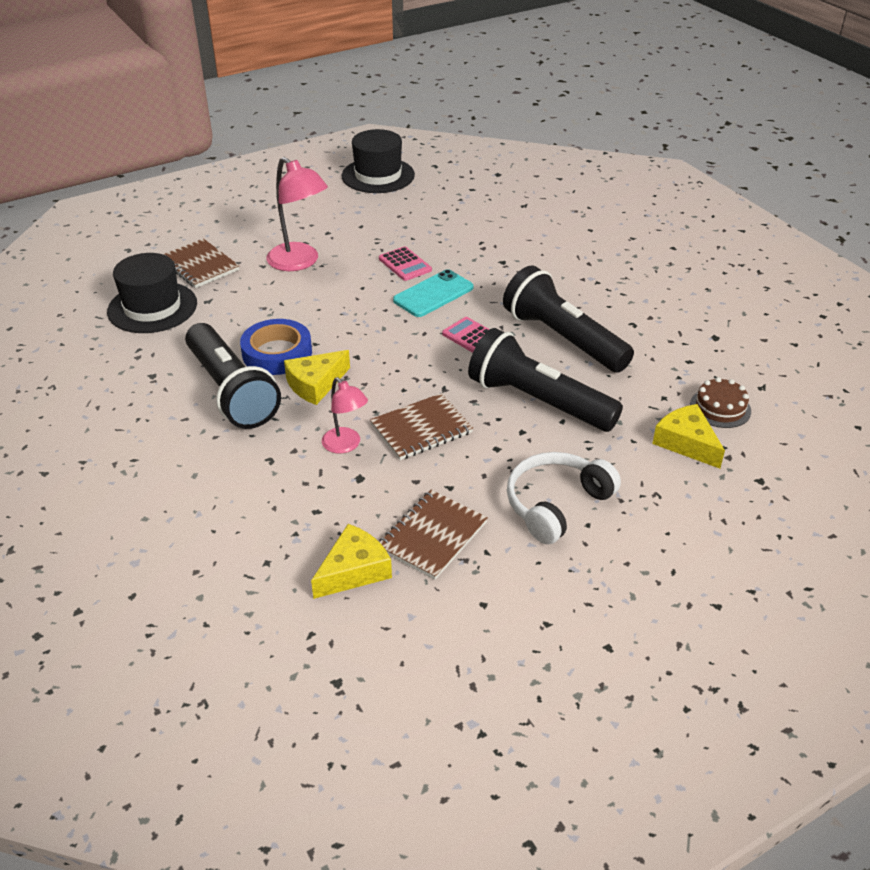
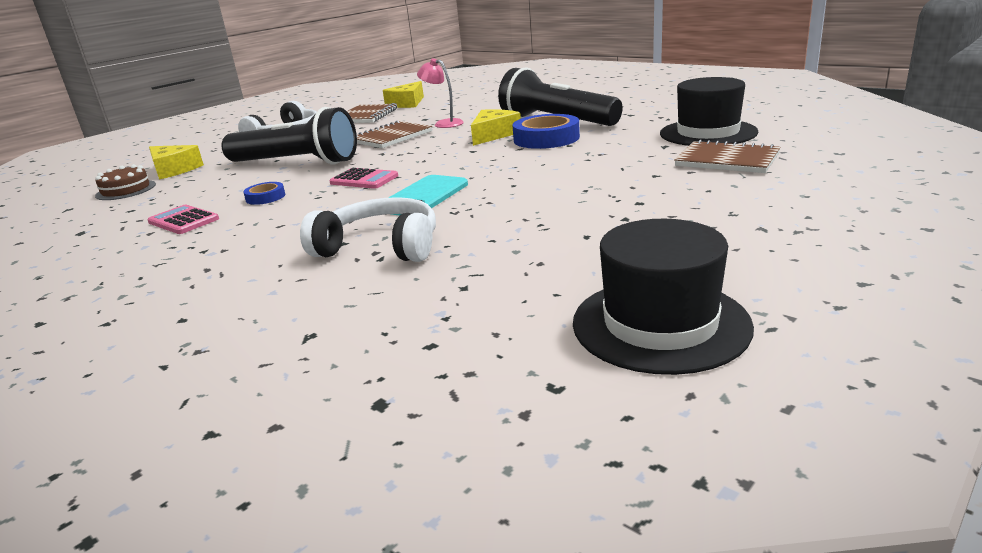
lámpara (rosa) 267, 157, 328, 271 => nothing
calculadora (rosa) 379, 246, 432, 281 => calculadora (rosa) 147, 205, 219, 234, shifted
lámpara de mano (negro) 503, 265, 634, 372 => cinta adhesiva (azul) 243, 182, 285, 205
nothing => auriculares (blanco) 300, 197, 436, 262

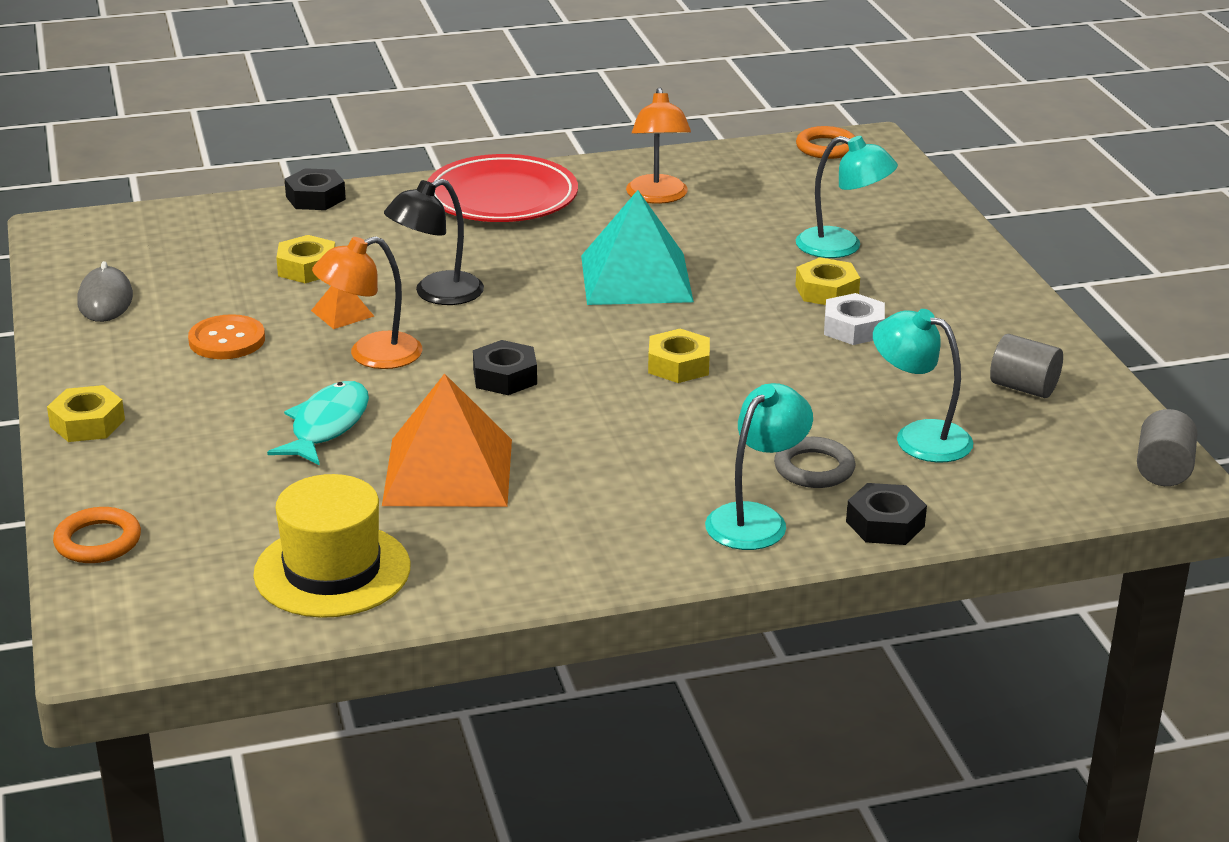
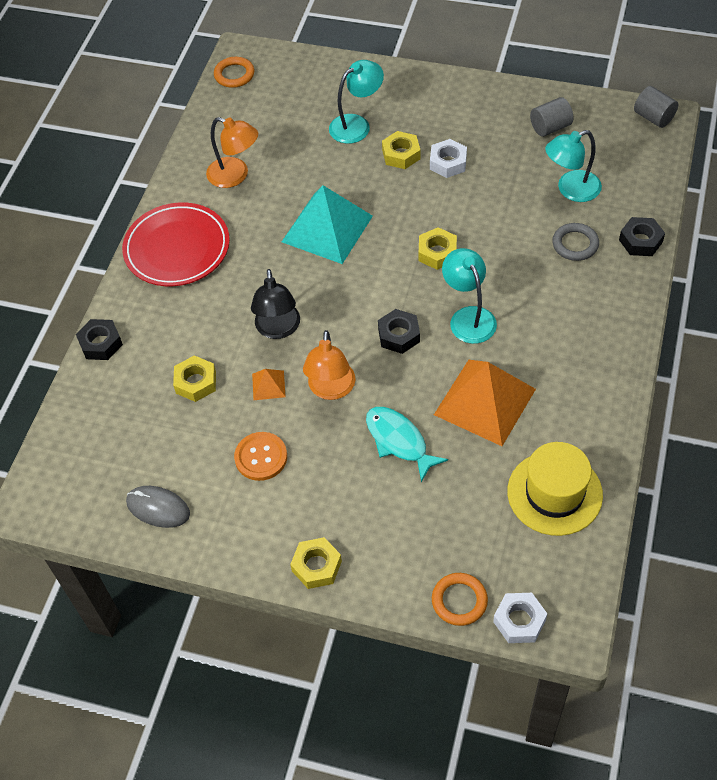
lámpara (turquesa) 705, 383, 813, 550 => lámpara (turquesa) 442, 248, 497, 344, shifted
nothing => tuerca (blanco) 493, 593, 547, 643

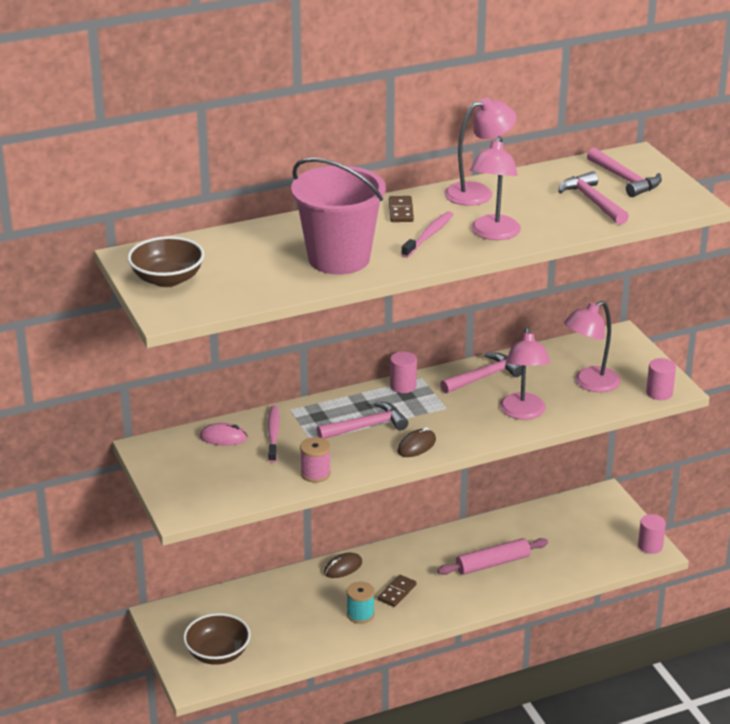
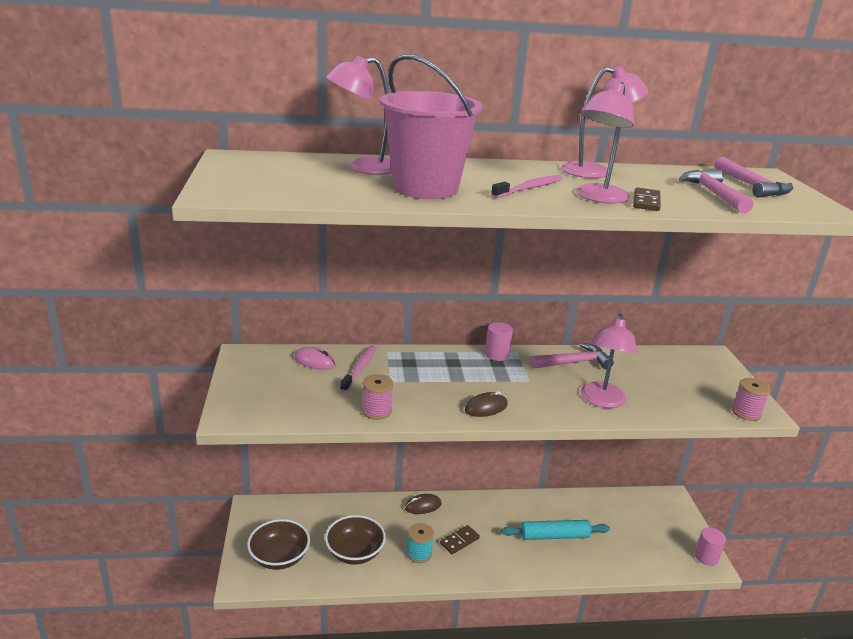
ficha de dominó (marrón) 389, 196, 414, 222 => ficha de dominó (marrón) 633, 187, 661, 211, shifted
cuenco (marrón) 128, 236, 204, 287 => cuenco (marrón) 325, 515, 386, 564, shifted
lámpara (rosa) 564, 301, 621, 392 => lámpara (rosa) 326, 55, 392, 175, shifted
cilindro (rosa) 646, 358, 676, 400 => carrete (rosa) 732, 378, 771, 421
martillo (rosa) 317, 402, 408, 439 => nothing
rodillo (rosa) 437, 538, 548, 575 => rodillo (turquesa) 501, 520, 610, 540

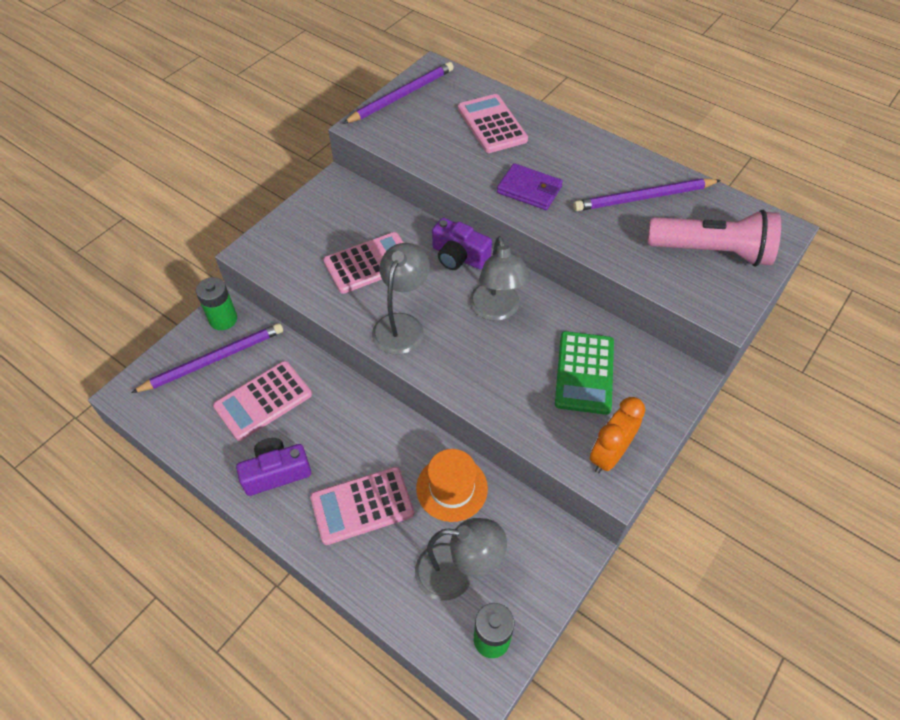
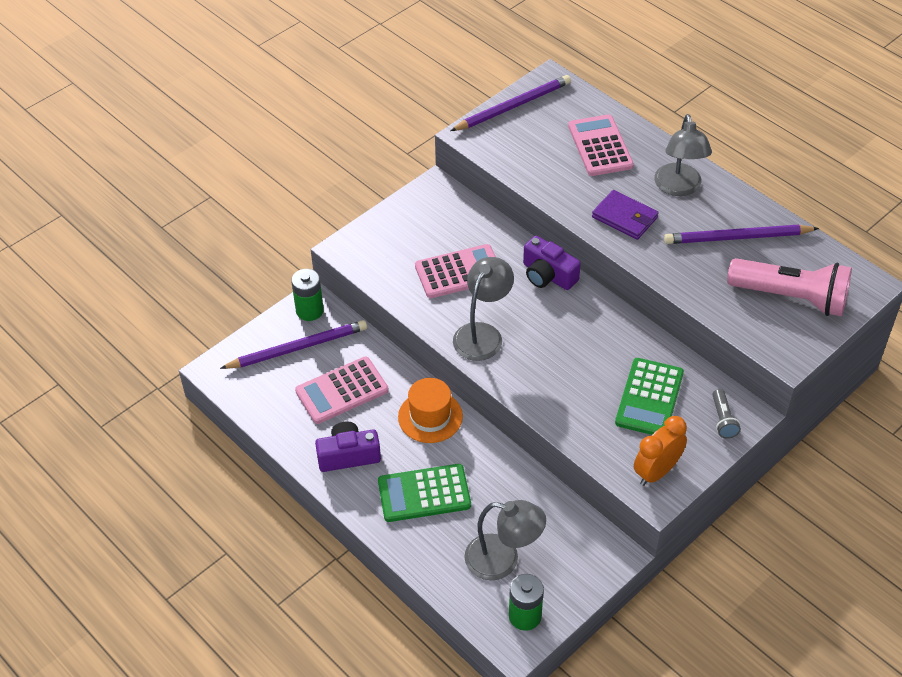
lámpara (gris) 470, 236, 531, 321 => lámpara (gris) 654, 114, 712, 196, shifted
sombrero (naranja) 416, 449, 488, 522 => sombrero (naranja) 398, 378, 463, 443, shifted
calculadora (rosa) 310, 467, 414, 545 => calculadora (verde) 378, 464, 471, 522
nothing => lámpara de mano (gris) 712, 389, 741, 439

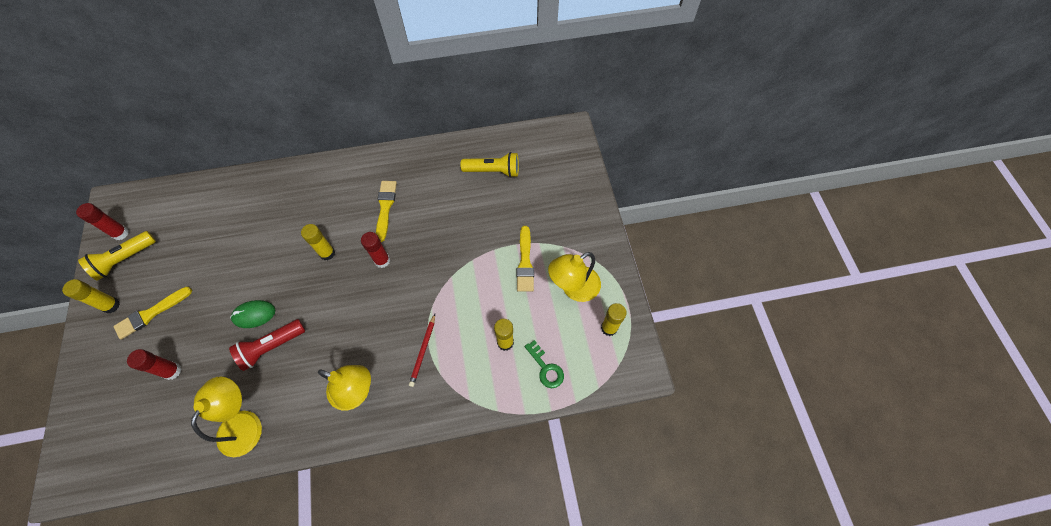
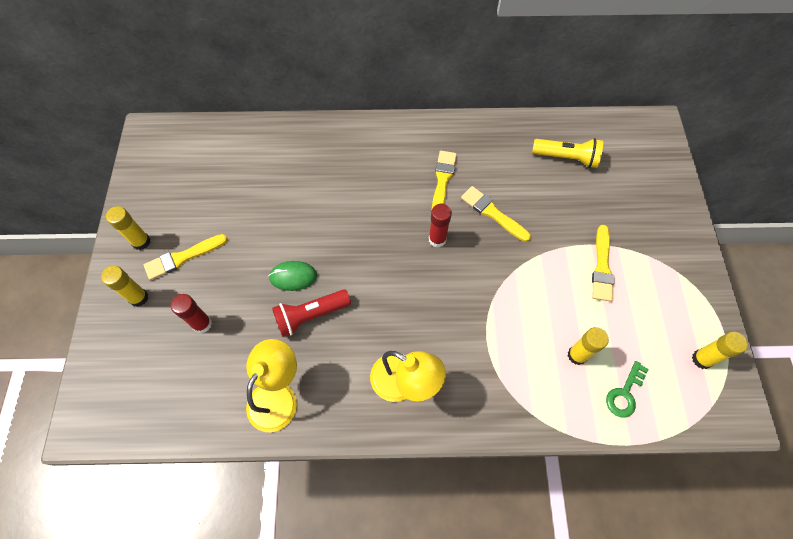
barra de pegamento (rojo) 76, 203, 129, 240 => nothing
barra de pegamento (amarillo) 301, 224, 335, 260 => barra de pegamento (amarillo) 101, 266, 148, 307, shifted
lámpara de mano (amarillo) 78, 231, 156, 281 => nothing
lámpara (amarillo) 548, 252, 601, 302 => nothing
lápiz (rojo) 409, 314, 435, 387 => nothing
llave (verde) 525, 340, 564, 388 => llave (verde) 606, 361, 648, 417, 60 degrees clockwise
nothing => pincel (amarillo) 461, 186, 531, 242

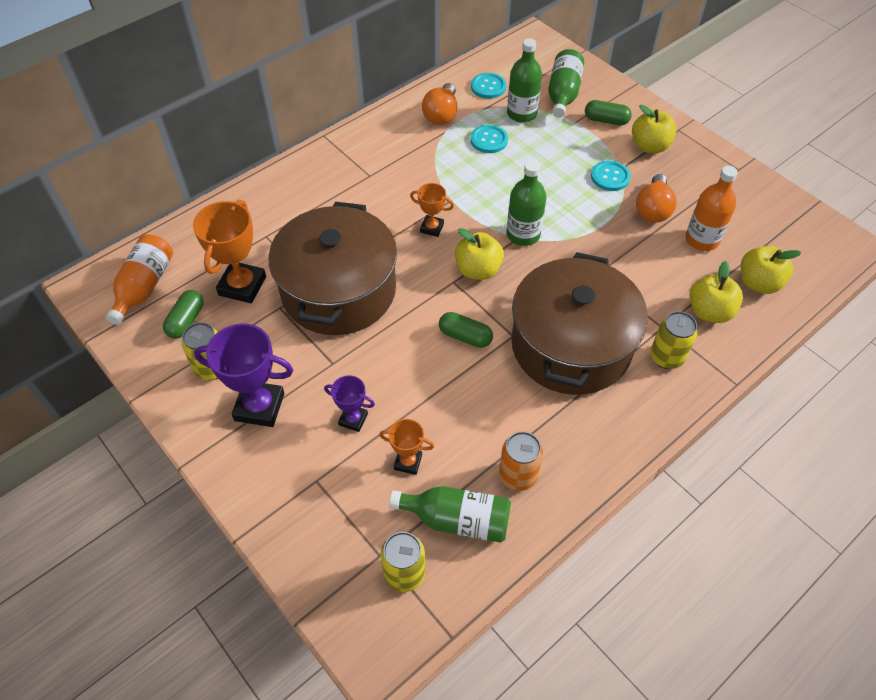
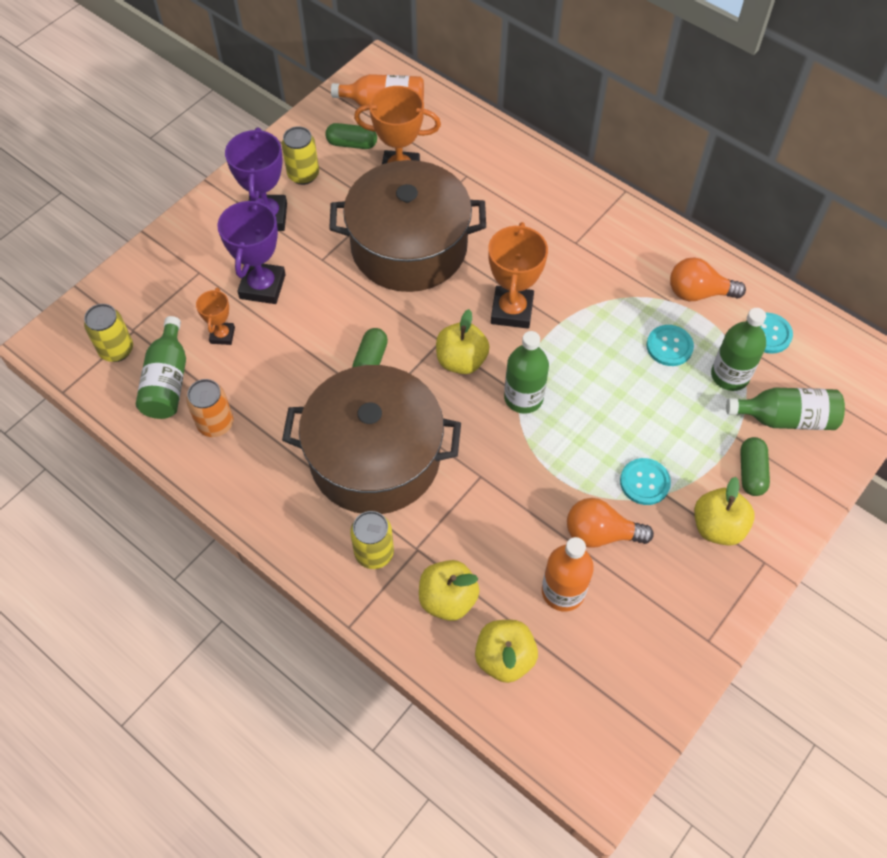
trofeo (naranja) 410, 183, 454, 237 => trofeo (naranja) 488, 222, 548, 329, x1.81
trofeo (morado) 324, 375, 375, 432 => trofeo (morado) 217, 198, 286, 304, x1.81

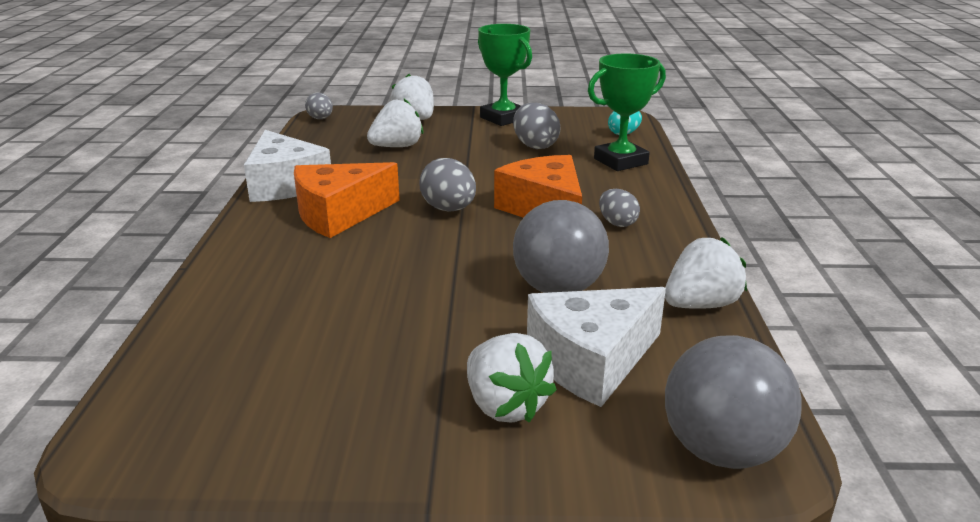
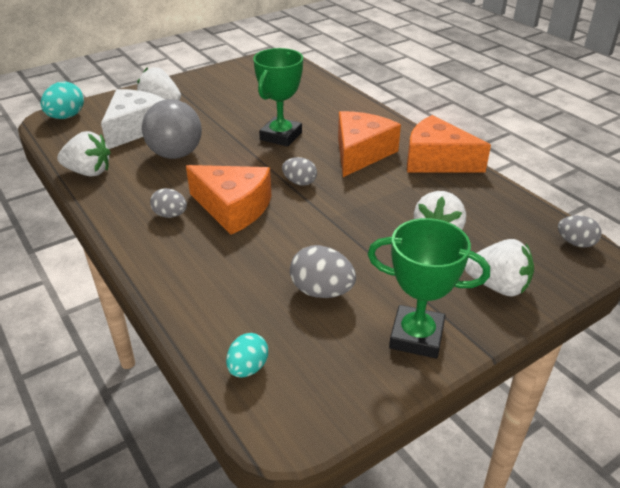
trofeo (verde) 588, 53, 666, 171 => trofeo (verde) 253, 48, 303, 147, shifted
queso (blanco) 244, 130, 331, 202 => queso (naranja) 407, 115, 491, 172
huevo (gris) 419, 158, 476, 212 => huevo (gris) 282, 157, 317, 186, x0.66
fresa (blanco) 665, 237, 747, 309 => fresa (blanco) 57, 131, 111, 177, 105 degrees counterclockwise
pelota (gris) 665, 335, 802, 469 => huevo (turquesa) 41, 82, 84, 119

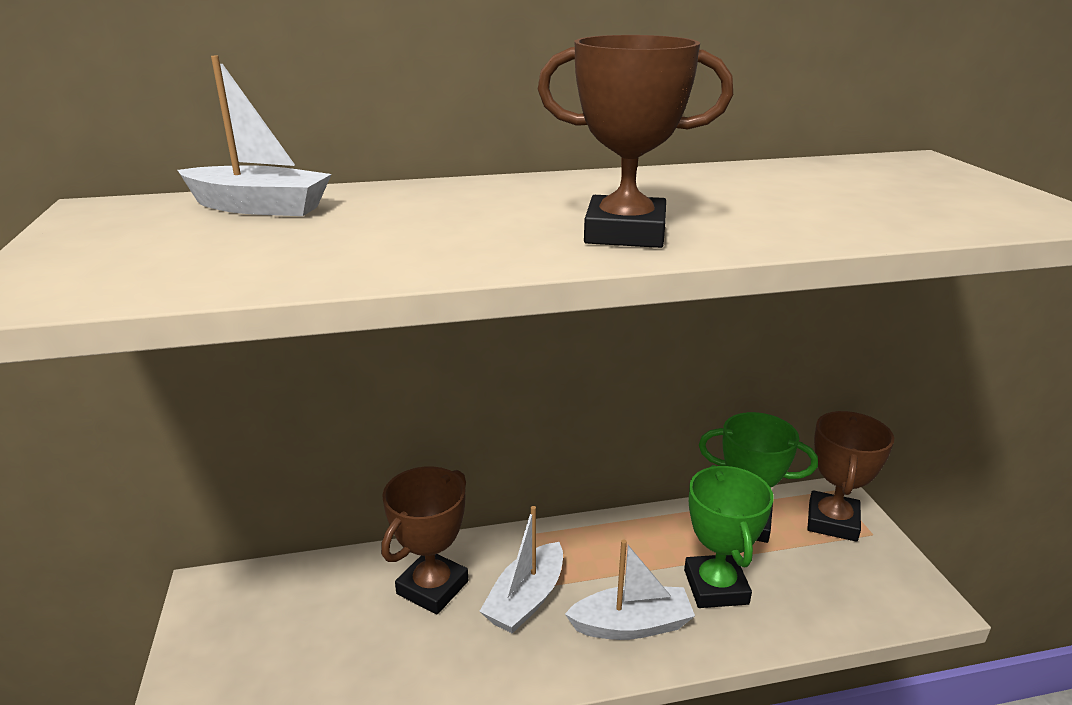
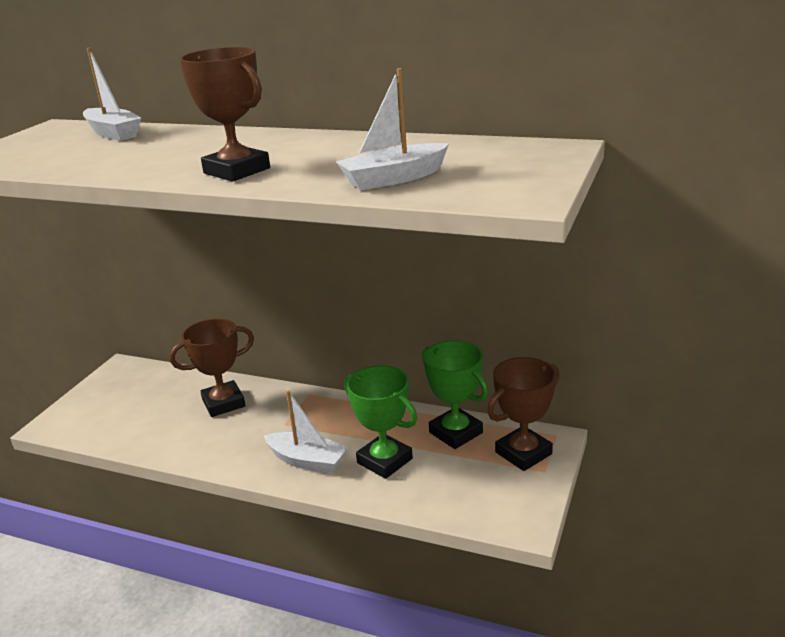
trofeo (verde) 684, 465, 774, 608 => trofeo (verde) 344, 365, 417, 479, 75 degrees counterclockwise
barco (blanco) 479, 506, 563, 634 => barco (blanco) 336, 68, 449, 191, shifted

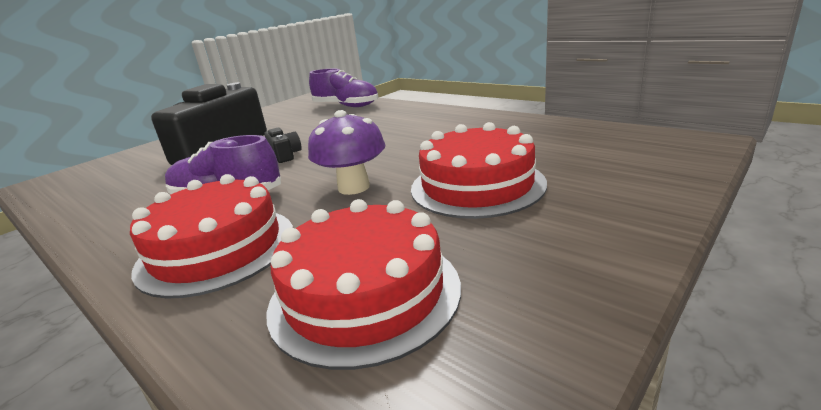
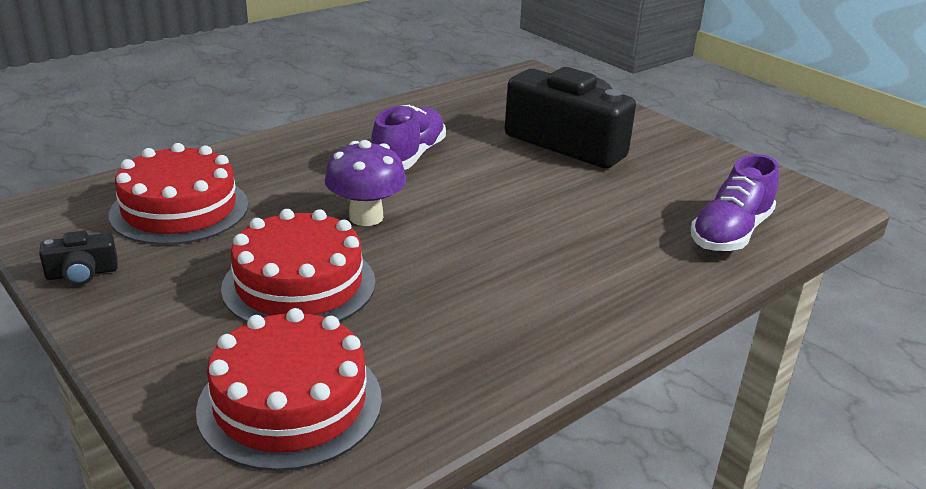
cámara (negro) 264, 128, 302, 163 => cámara (negro) 39, 231, 118, 285, shifted
tarta (rojo) 130, 174, 293, 298 => tarta (rojo) 196, 308, 382, 471, shifted

